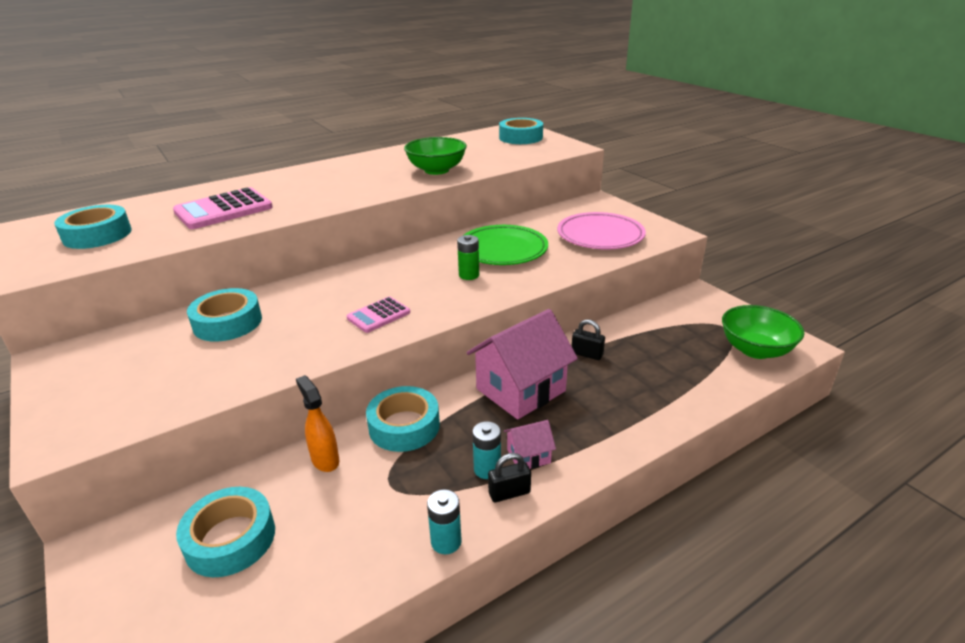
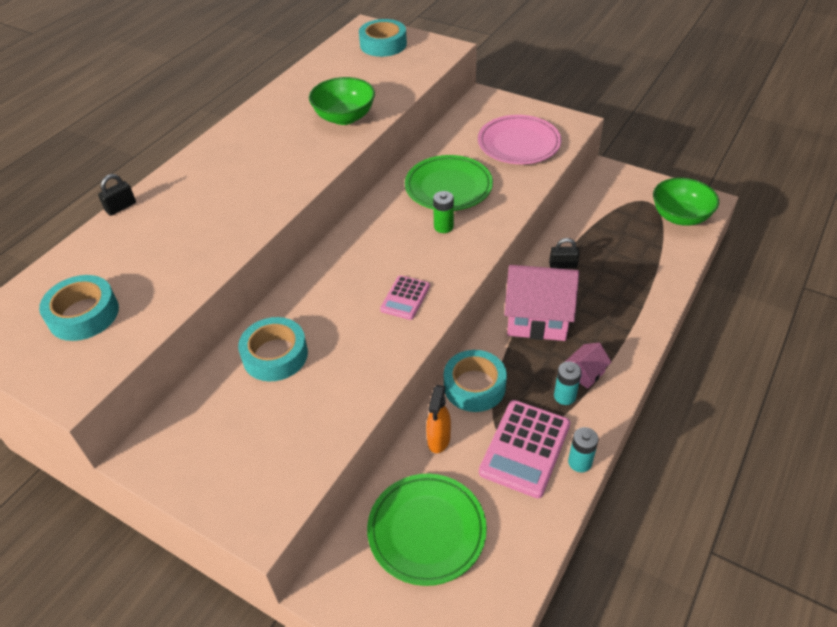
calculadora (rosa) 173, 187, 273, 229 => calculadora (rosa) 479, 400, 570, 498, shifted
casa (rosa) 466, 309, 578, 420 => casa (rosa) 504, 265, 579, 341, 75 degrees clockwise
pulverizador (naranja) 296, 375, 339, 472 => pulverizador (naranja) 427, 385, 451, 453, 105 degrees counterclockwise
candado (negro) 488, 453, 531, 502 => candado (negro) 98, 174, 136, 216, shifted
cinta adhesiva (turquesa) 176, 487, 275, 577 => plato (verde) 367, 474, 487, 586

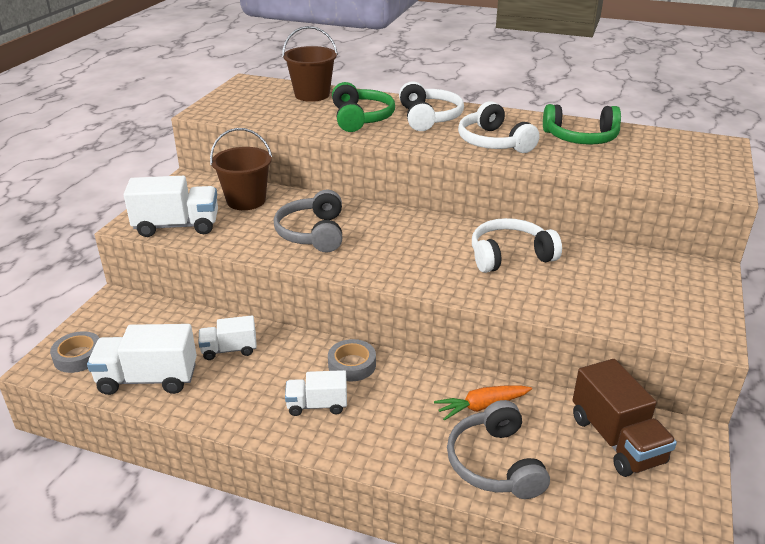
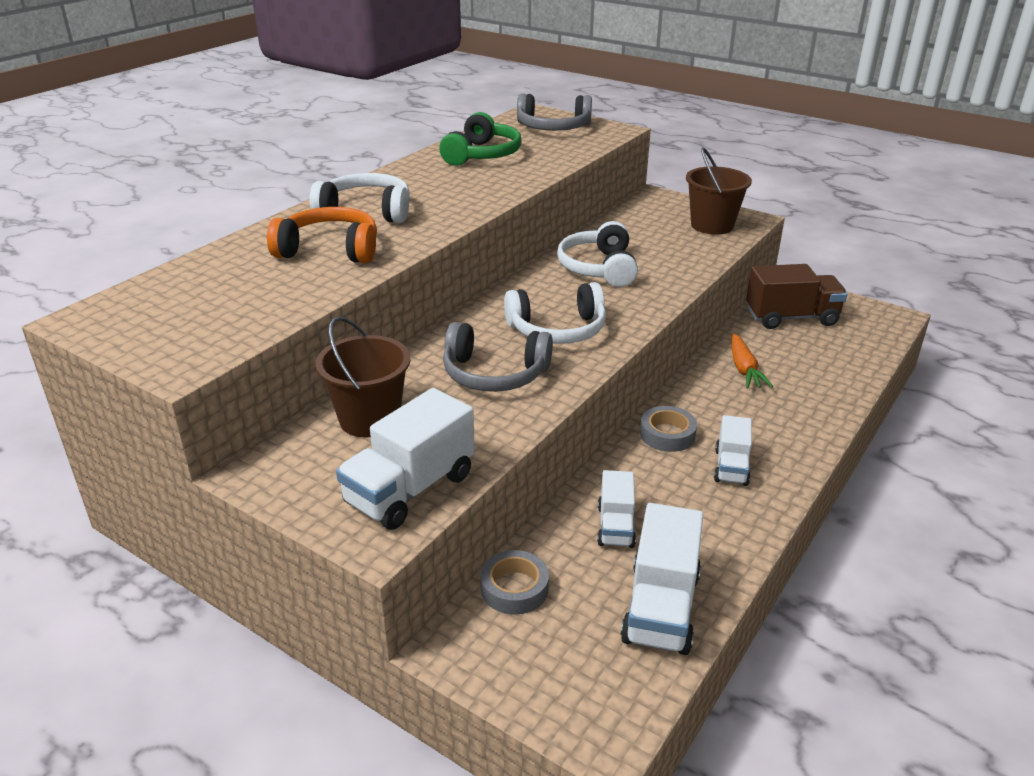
balde (marrón) 282, 26, 338, 102 => balde (marrón) 686, 148, 752, 235, shifted
auriculares (verde) 332, 82, 395, 132 => auriculares (naranja) 267, 207, 377, 263
auriculares (blanco) 458, 101, 540, 153 => auriculares (blanco) 504, 282, 606, 344, shifted
camión (blanco) 124, 176, 218, 237 => camión (blanco) 336, 388, 475, 530, 150 degrees counterclockwise
cinta adhesiva (gris) 50, 331, 99, 373 => cinta adhesiva (gris) 480, 550, 549, 615, shifted
auriculares (gris) 447, 400, 550, 499 => auriculares (gris) 517, 93, 592, 131, shifted

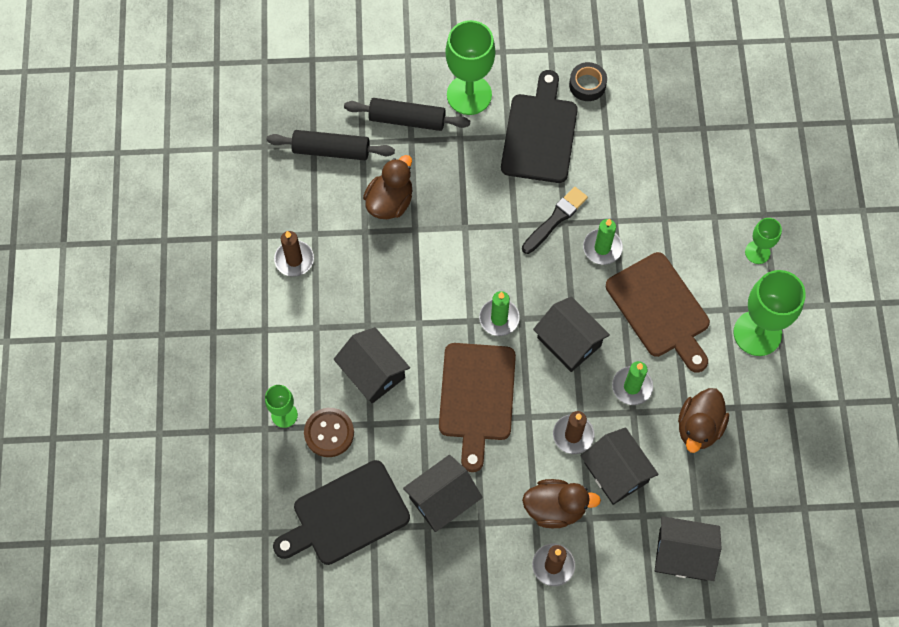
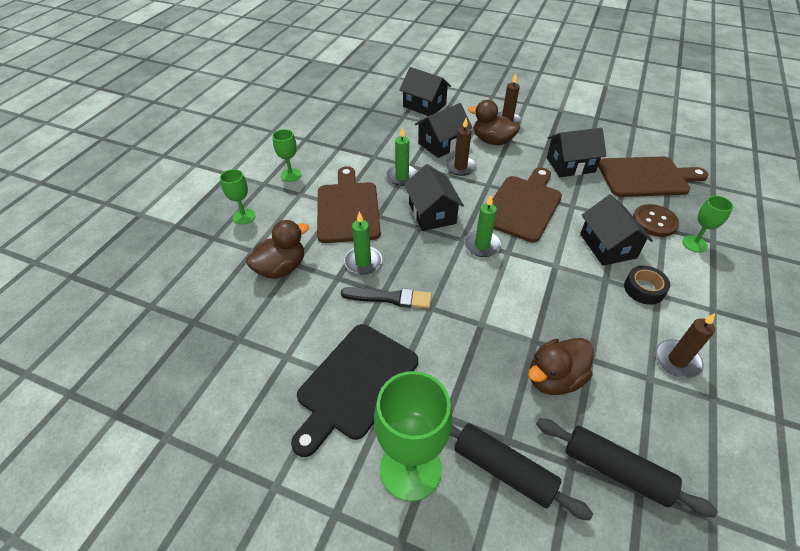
cinta adhesiva (negro) 569, 62, 607, 101 => cinta adhesiva (negro) 624, 266, 670, 305, shifted
pincel (negro) 522, 187, 588, 254 => pincel (negro) 341, 287, 432, 309, 150 degrees counterclockwise
copa (verde) 734, 270, 806, 356 => copa (verde) 272, 129, 301, 182, x0.53
pato (marrón) 678, 388, 729, 453 => pato (marrón) 246, 220, 309, 279, shifted
casa (negro) 581, 427, 659, 505 => casa (negro) 415, 103, 472, 158, 60 degrees clockwise
tabla de cortar (negro) 273, 460, 410, 565 => tabla de cortar (marrón) 598, 156, 709, 197

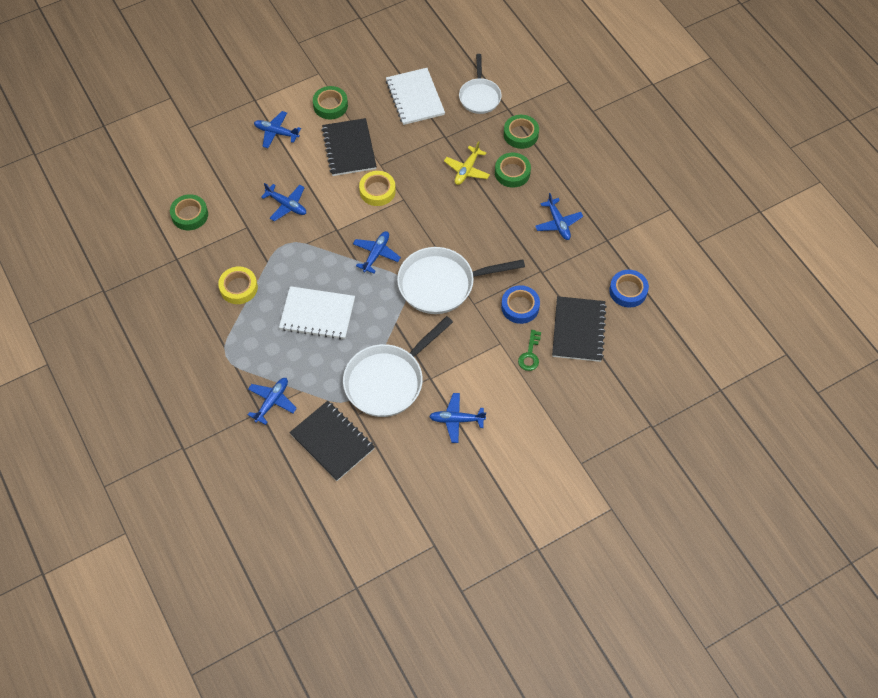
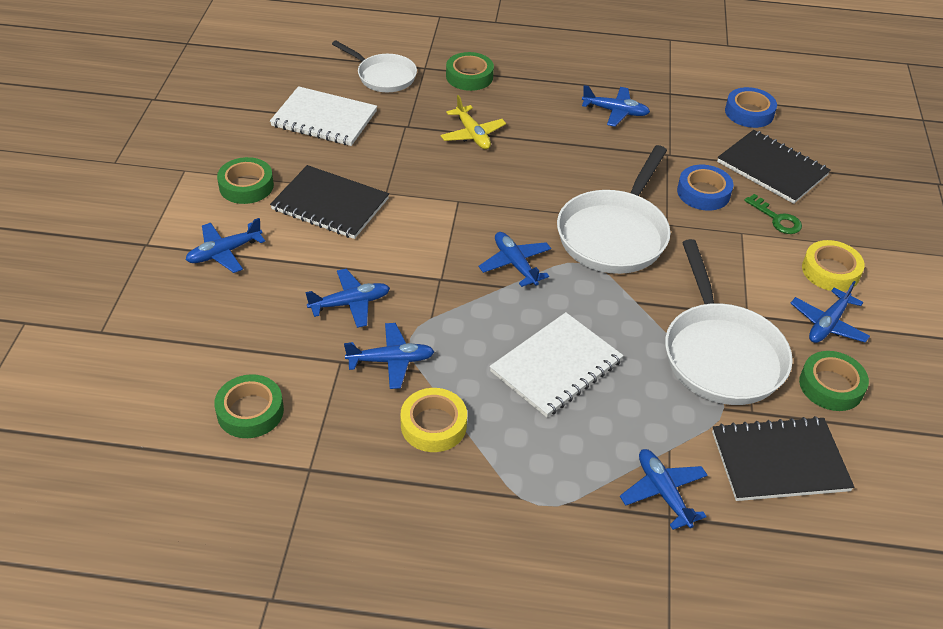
cinta adhesiva (verde) 495, 153, 531, 188 => cinta adhesiva (verde) 799, 351, 869, 411, shifted
cinta adhesiva (amarillo) 359, 171, 396, 206 => cinta adhesiva (amarillo) 802, 240, 865, 291, shifted
nothing => avión (azul) 344, 323, 435, 389

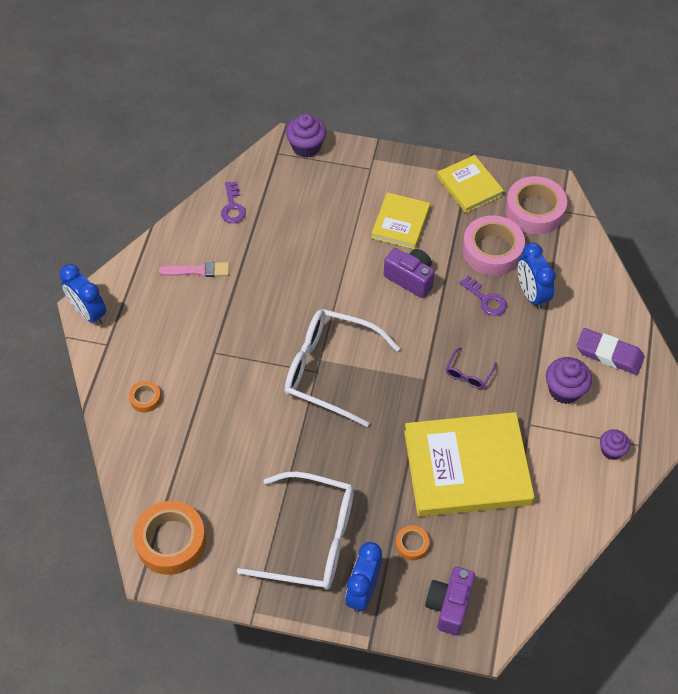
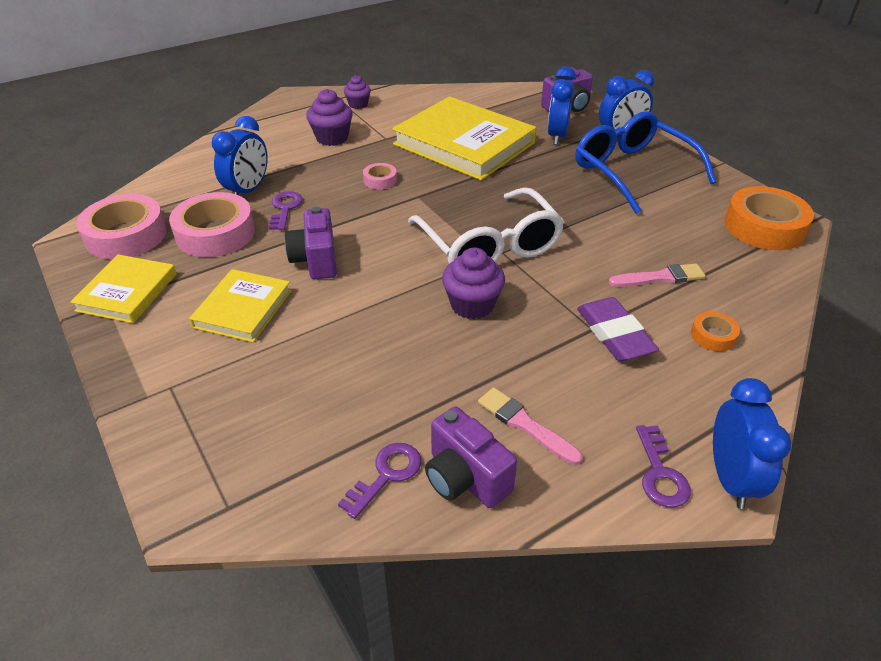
magdalena (morado) 286, 114, 326, 158 => magdalena (morado) 442, 247, 505, 319, shifted
libro (amarillo) 371, 192, 430, 249 => libro (amarillo) 189, 269, 291, 343, 45 degrees counterclockwise
goma de borrar (morado) 576, 328, 645, 375 => goma de borrar (morado) 577, 297, 659, 361, shifted
gafas (morado) 446, 347, 497, 389 => cinta adhesiva (rosa) 363, 163, 397, 189
gafas (blanco) 237, 472, 354, 590 => gafas (azul) 575, 111, 717, 214
cinta adhesiva (naranja) 396, 525, 429, 560 => despertador (azul) 547, 66, 576, 145
nothing => pincel (rosa) 609, 263, 706, 287
nothing => cámara (morado) 425, 407, 517, 508
nothing => llave (morado) 636, 425, 691, 508

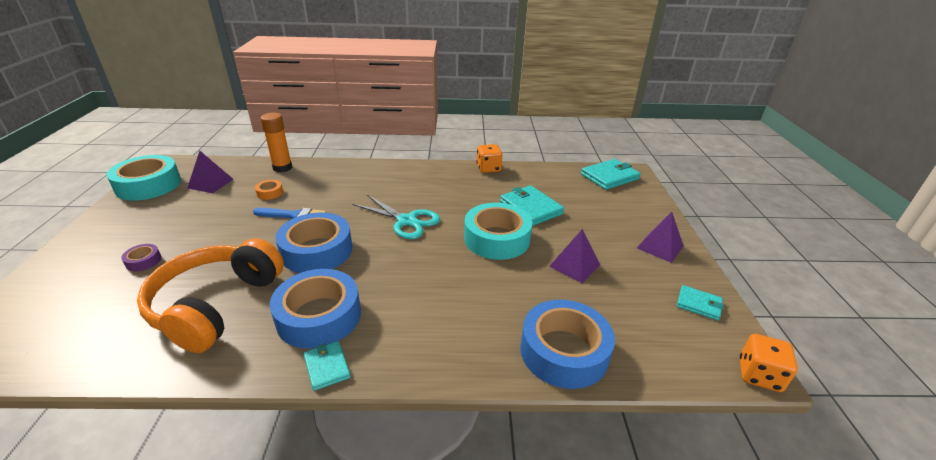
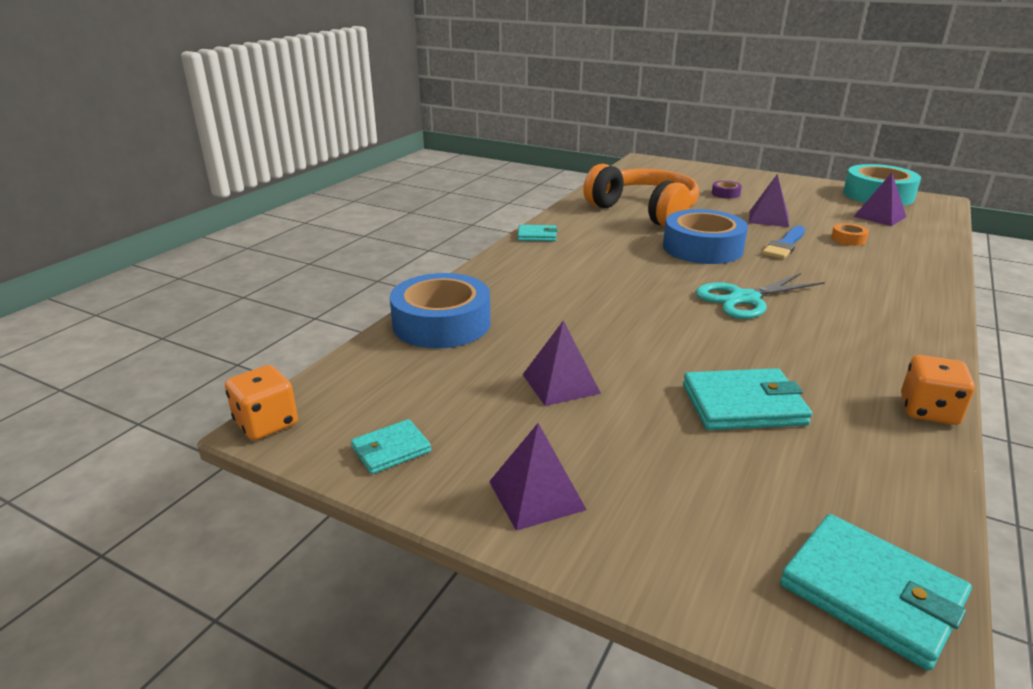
barra de pegamento (naranja) 260, 113, 292, 172 => nothing
cartera (turquesa) 581, 159, 641, 190 => cartera (turquesa) 780, 514, 972, 671, 45 degrees counterclockwise
cinta adhesiva (turquesa) 464, 203, 532, 260 => nothing
cinta adhesiva (azul) 270, 269, 361, 349 => nothing
nothing => pirámide (morado) 749, 174, 789, 227

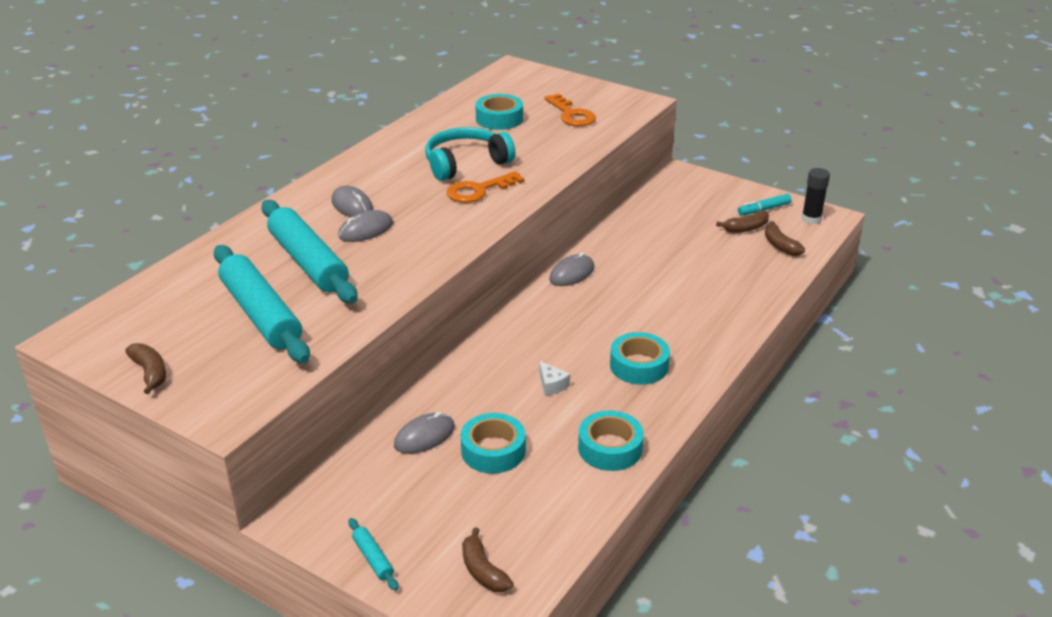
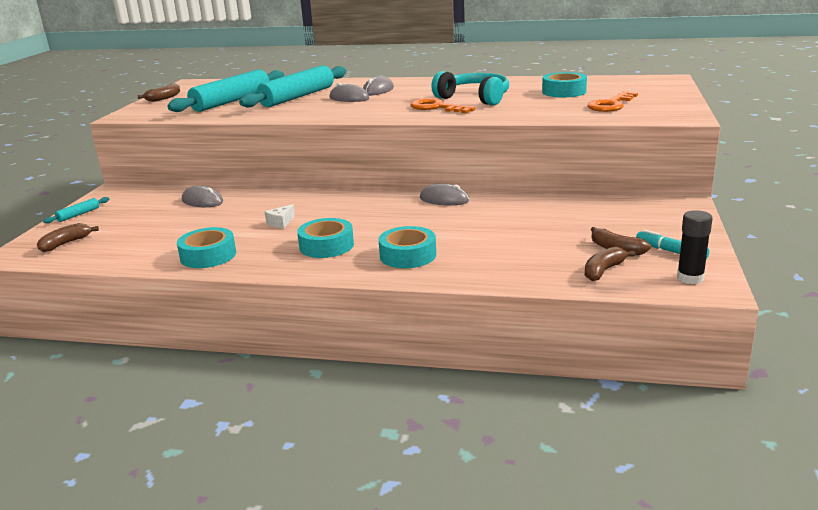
cinta adhesiva (turquesa) 461, 413, 526, 474 => cinta adhesiva (turquesa) 378, 226, 436, 268, shifted

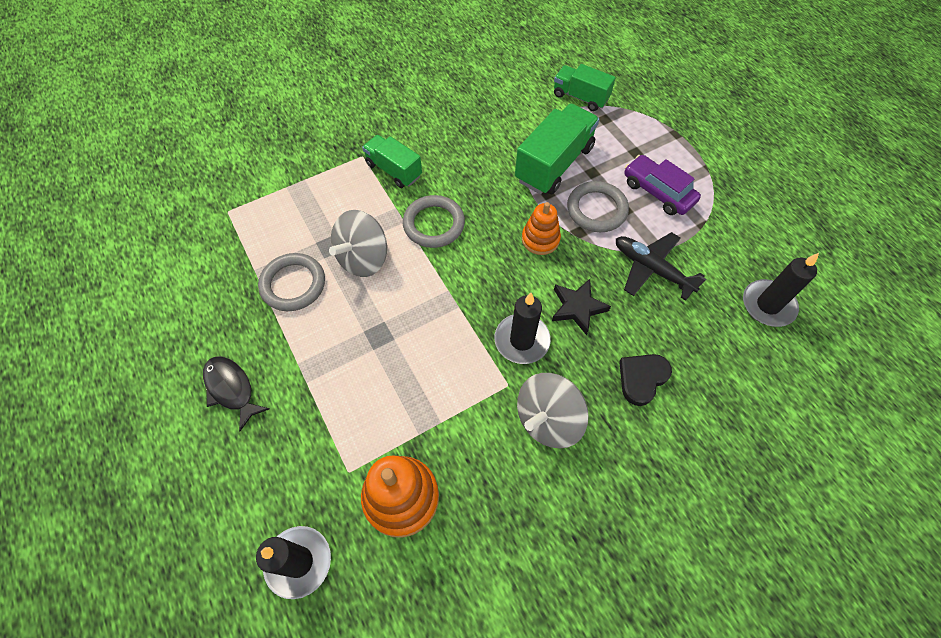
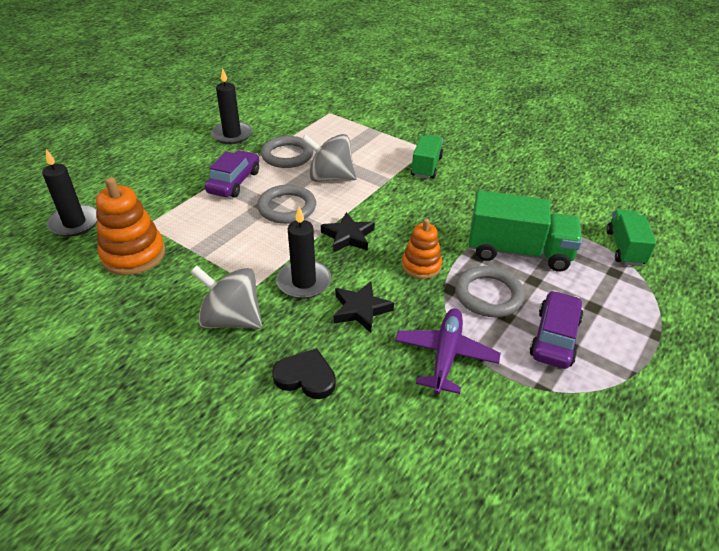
anillo (gris) 403, 195, 465, 248 => anillo (gris) 257, 185, 316, 224, shifted
avión (negro) 616, 232, 706, 301 => avión (morado) 395, 308, 501, 394
vela (negro) 743, 253, 819, 327 => vela (negro) 211, 68, 252, 144, shifted
pez (negro) 203, 357, 269, 431 => nothing
nothing => coche (morado) 205, 150, 259, 198
nothing => estrella (negro) 321, 212, 375, 252

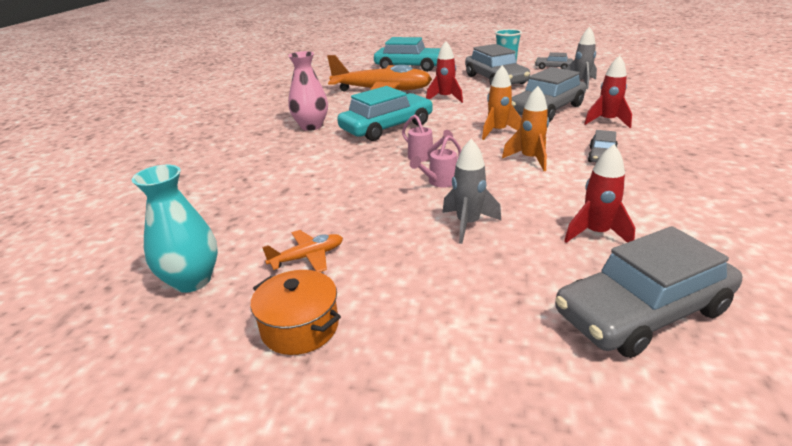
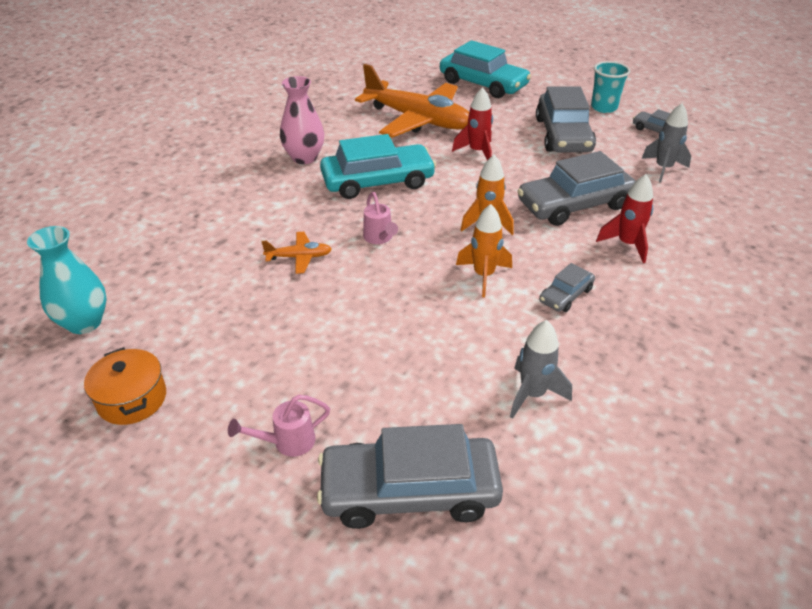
regadera (rosa) 410, 135, 461, 187 => regadera (rosa) 228, 395, 330, 457, shifted
cohete (gris) 442, 139, 501, 244 => cohete (gris) 510, 320, 572, 419, shifted
cohete (rojo) 564, 144, 635, 243 => nothing
avión (naranja) 262, 230, 343, 272 => avión (naranja) 261, 232, 332, 274, shifted

